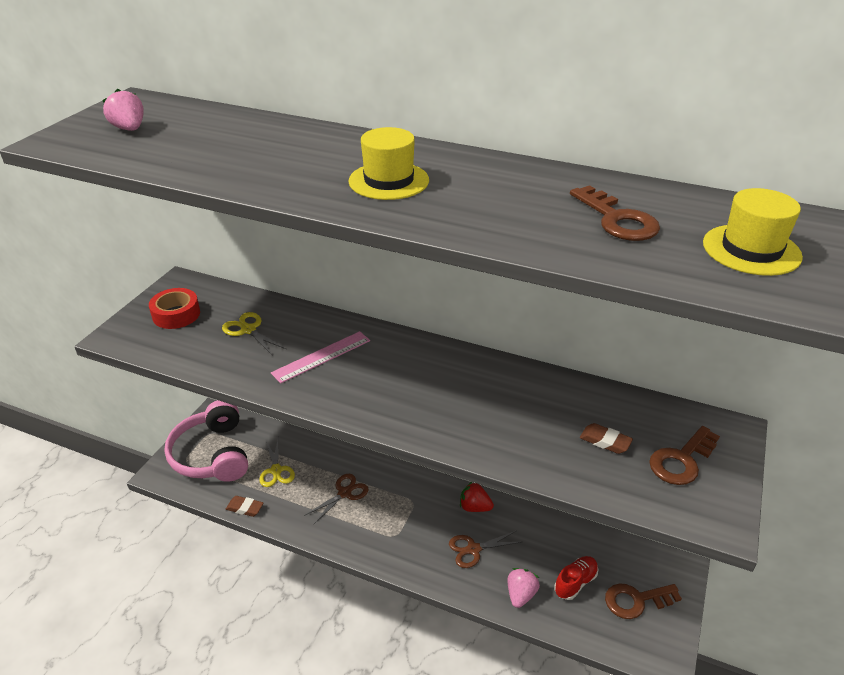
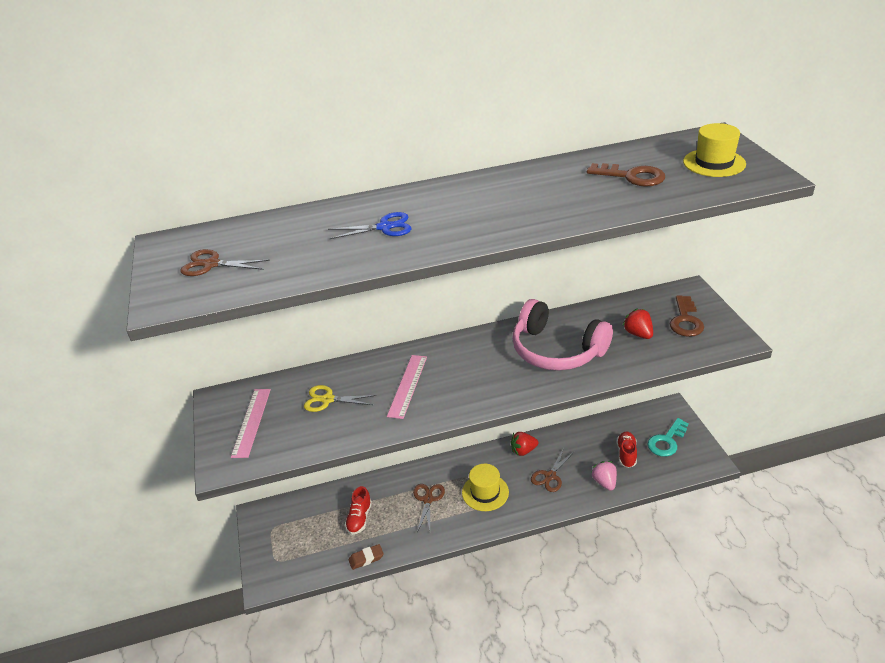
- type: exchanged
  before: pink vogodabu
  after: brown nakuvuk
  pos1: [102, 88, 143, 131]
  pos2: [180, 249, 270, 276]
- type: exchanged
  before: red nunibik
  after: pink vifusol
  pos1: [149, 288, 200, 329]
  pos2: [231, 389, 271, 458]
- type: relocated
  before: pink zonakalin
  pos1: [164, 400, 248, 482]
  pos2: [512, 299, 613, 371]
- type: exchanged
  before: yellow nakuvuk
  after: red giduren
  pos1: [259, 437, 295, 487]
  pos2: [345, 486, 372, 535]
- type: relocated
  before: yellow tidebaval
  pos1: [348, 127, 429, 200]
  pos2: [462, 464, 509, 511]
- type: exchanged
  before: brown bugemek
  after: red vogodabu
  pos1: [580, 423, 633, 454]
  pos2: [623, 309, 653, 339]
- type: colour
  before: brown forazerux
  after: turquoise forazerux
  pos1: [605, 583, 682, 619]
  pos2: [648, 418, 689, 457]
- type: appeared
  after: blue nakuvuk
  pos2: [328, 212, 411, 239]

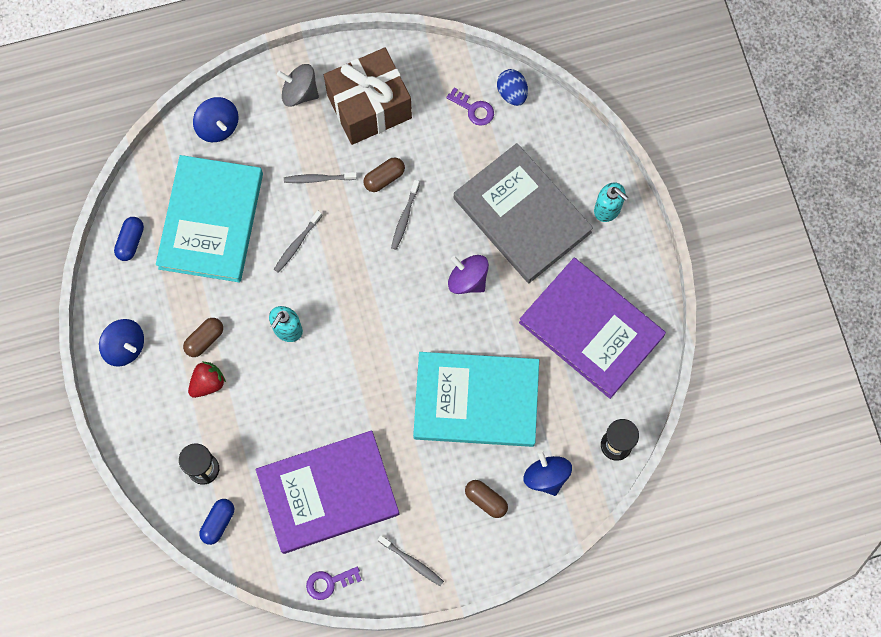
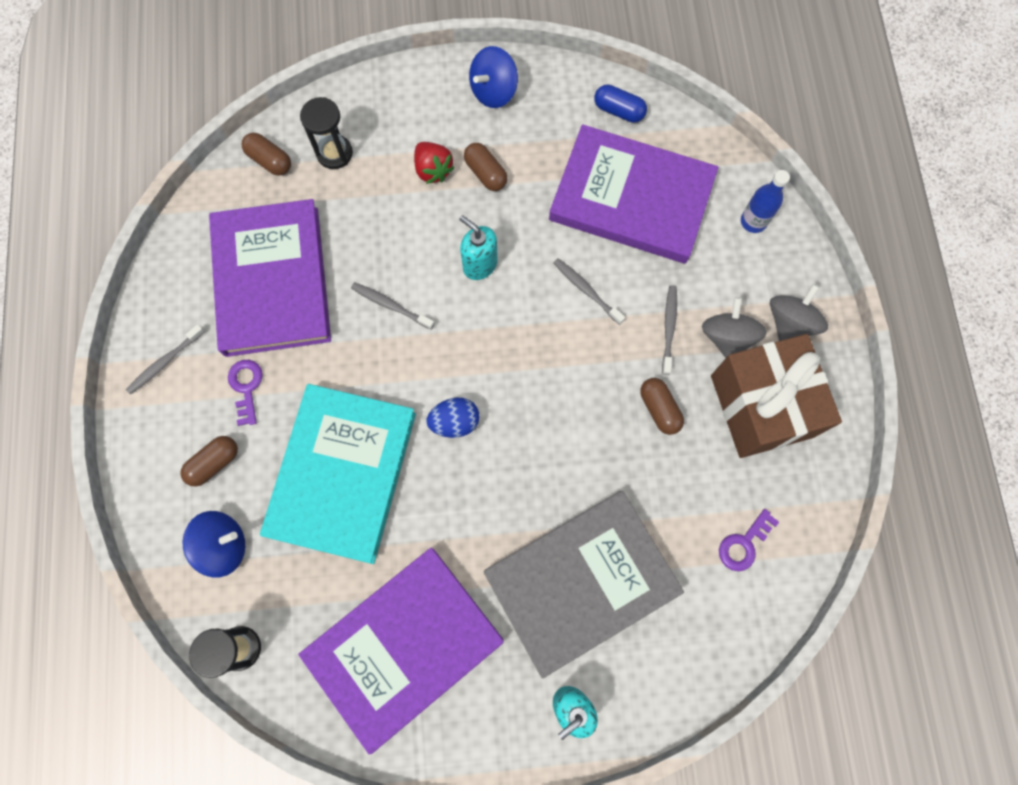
- type: colour
  before: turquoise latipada
  after: purple latipada
  pos1: [156, 155, 263, 282]
  pos2: [549, 124, 718, 264]
- type: exchanged
  before: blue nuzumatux
  after: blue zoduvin
  pos1: [193, 97, 239, 142]
  pos2: [741, 170, 790, 233]
- type: colour
  before: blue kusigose
  after: brown kusigose
  pos1: [199, 499, 234, 545]
  pos2: [242, 133, 291, 176]
- type: relocated
  before: purple forazerux
  pos1: [306, 567, 362, 600]
  pos2: [228, 360, 263, 426]
- type: relocated
  before: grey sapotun
  pos1: [391, 180, 420, 250]
  pos2: [351, 282, 435, 330]
- type: missing
  before: purple nuzumatux
  pos1: [448, 255, 489, 294]
- type: relocated
  before: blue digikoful
  pos1: [497, 69, 528, 106]
  pos2: [427, 398, 480, 438]
- type: appeared
  after: grey nuzumatux
  pos2: [702, 297, 767, 358]

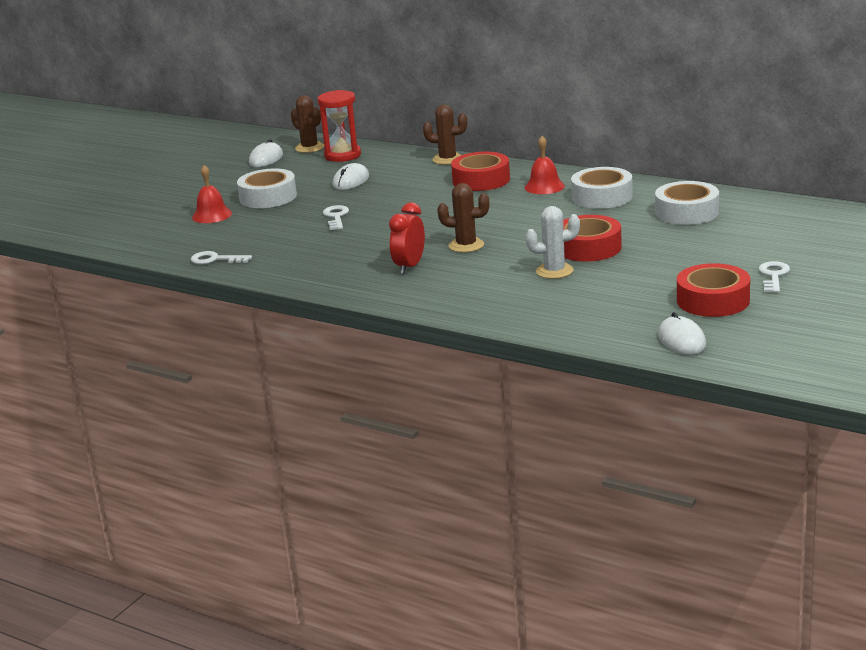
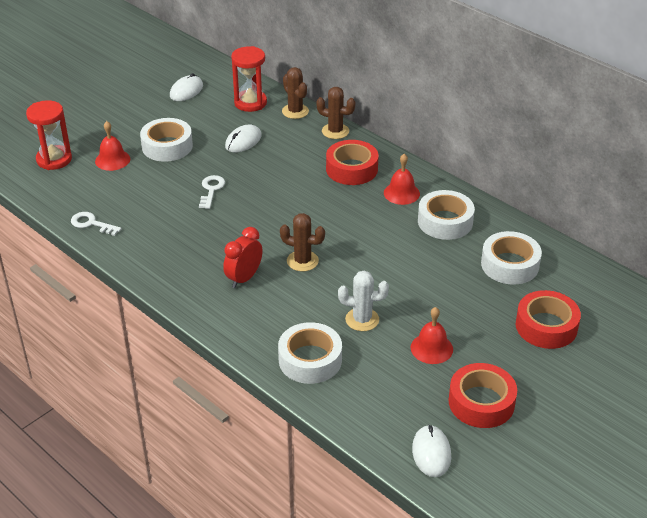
- type: relocated
  before: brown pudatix
  pos1: [291, 95, 324, 153]
  pos2: [282, 67, 309, 119]
- type: relocated
  before: red nunibik
  pos1: [563, 215, 622, 262]
  pos2: [516, 290, 581, 349]
- type: missing
  before: white forazerux
  pos1: [759, 261, 790, 293]
- type: appeared
  after: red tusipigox
  pos2: [26, 100, 72, 170]
- type: appeared
  after: white nunibik
  pos2: [278, 322, 342, 384]
- type: appeared
  after: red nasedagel
  pos2: [410, 307, 453, 364]

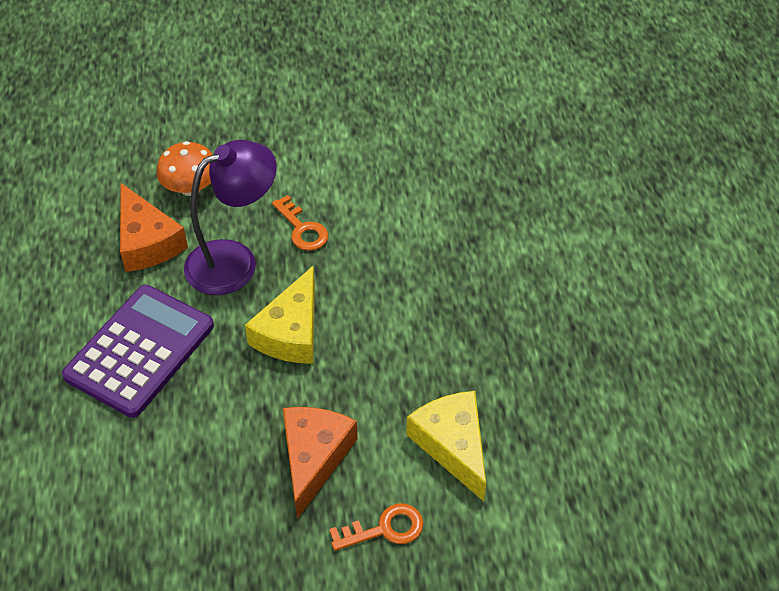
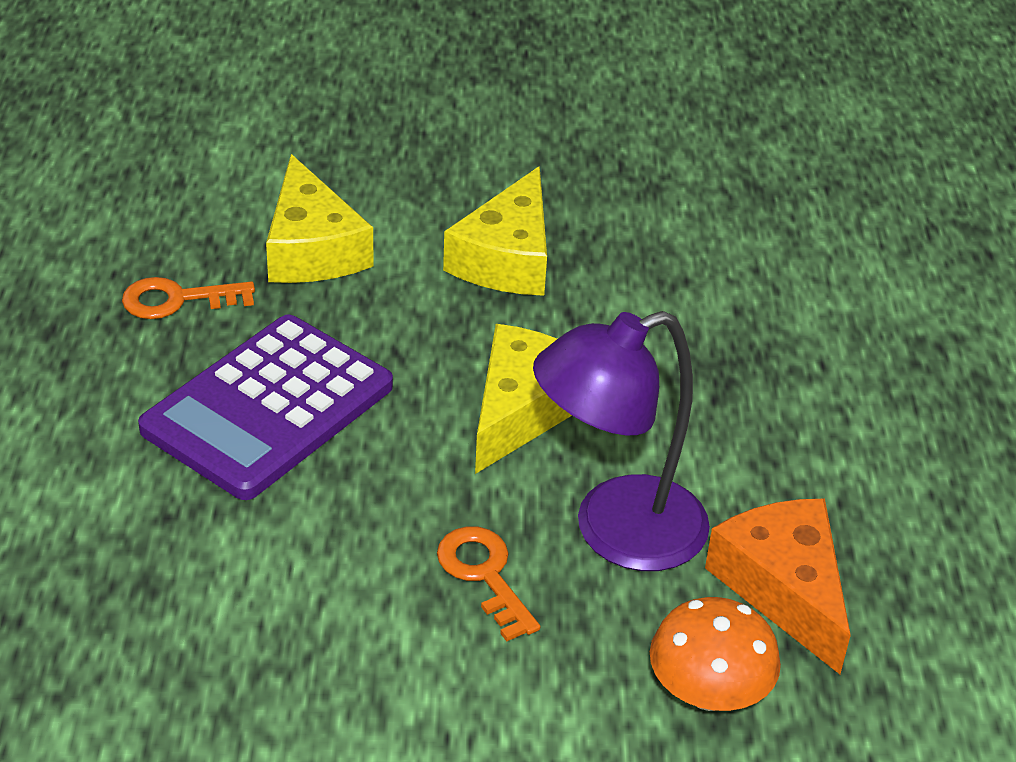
- type: relocated
  before: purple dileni
  pos1: [62, 285, 214, 418]
  pos2: [138, 315, 393, 500]
- type: colour
  before: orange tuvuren
  after: yellow tuvuren
  pos1: [283, 407, 358, 519]
  pos2: [443, 166, 547, 296]
- type: relocated
  before: orange forazerux
  pos1: [329, 504, 424, 551]
  pos2: [122, 277, 255, 319]

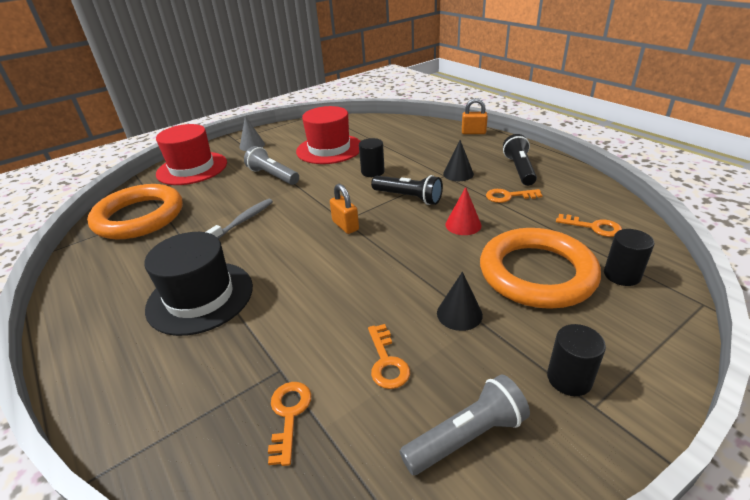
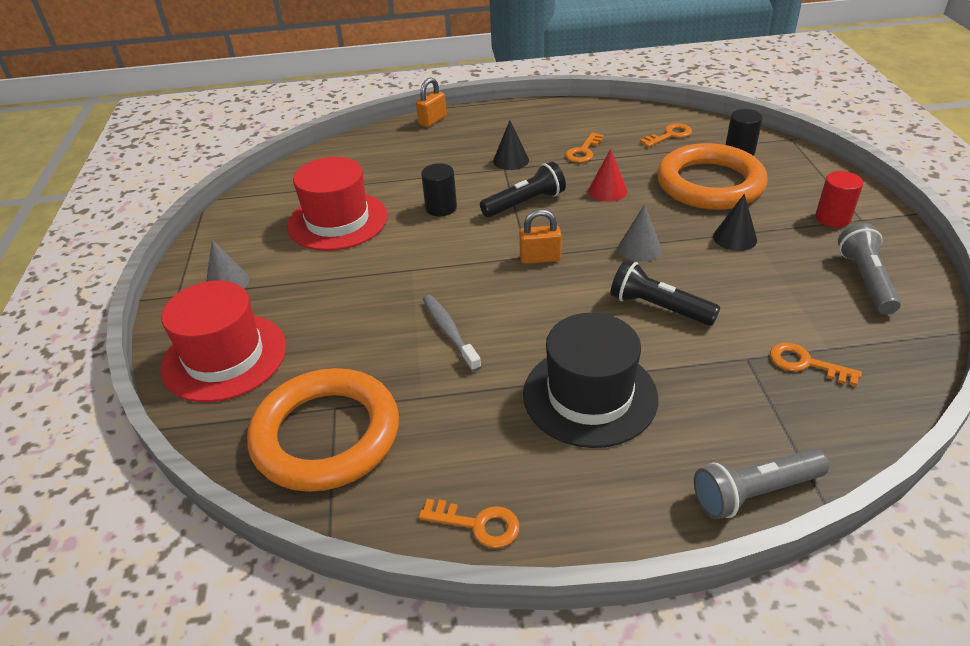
- type: relocated
  before: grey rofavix
  pos1: [244, 146, 299, 185]
  pos2: [694, 449, 829, 520]
- type: relocated
  before: orange forazerux
  pos1: [368, 324, 410, 389]
  pos2: [419, 499, 519, 548]
- type: relocated
  before: black rofavix
  pos1: [503, 134, 537, 186]
  pos2: [611, 260, 720, 326]
- type: colour
  before: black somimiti
  after: red somimiti
  pos1: [547, 324, 606, 396]
  pos2: [815, 171, 863, 228]
- type: appeared
  after: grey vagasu
  pos2: [618, 204, 662, 262]

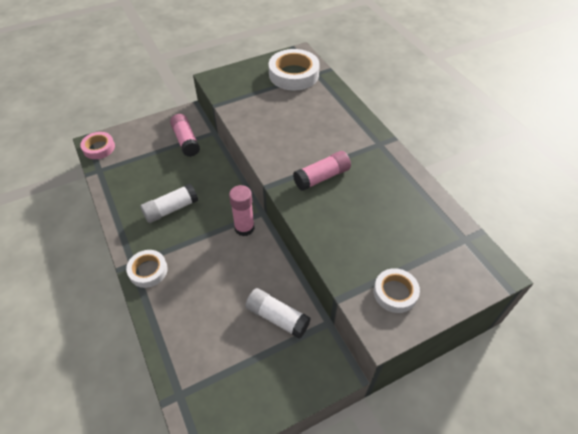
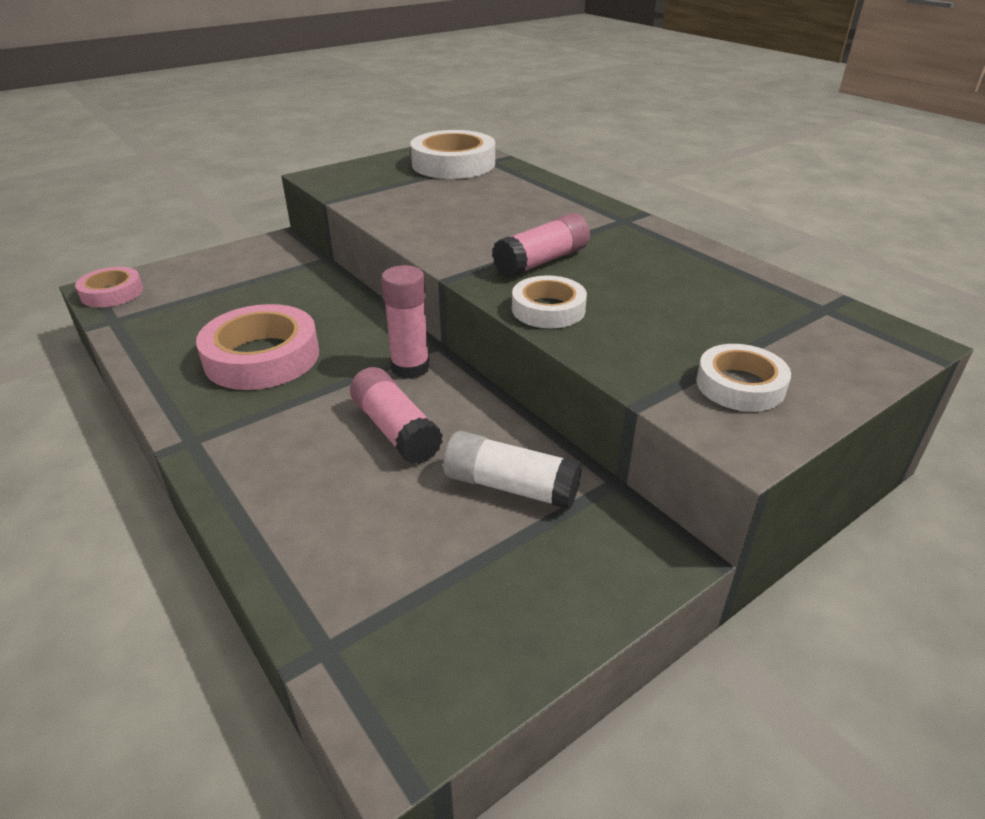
- type: relocated
  before: white nunibik
  pos1: [126, 250, 168, 288]
  pos2: [512, 275, 587, 328]
- type: exchanged
  before: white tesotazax
  after: pink nunibik
  pos1: [140, 184, 198, 223]
  pos2: [196, 304, 319, 390]
- type: relocated
  before: pink tesotazax
  pos1: [170, 114, 200, 157]
  pos2: [350, 367, 443, 464]

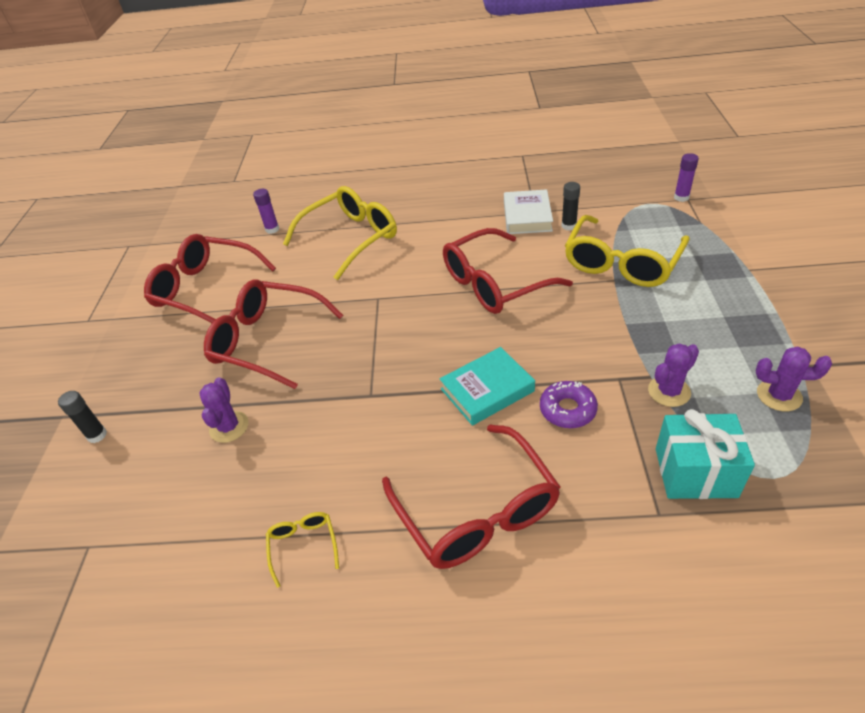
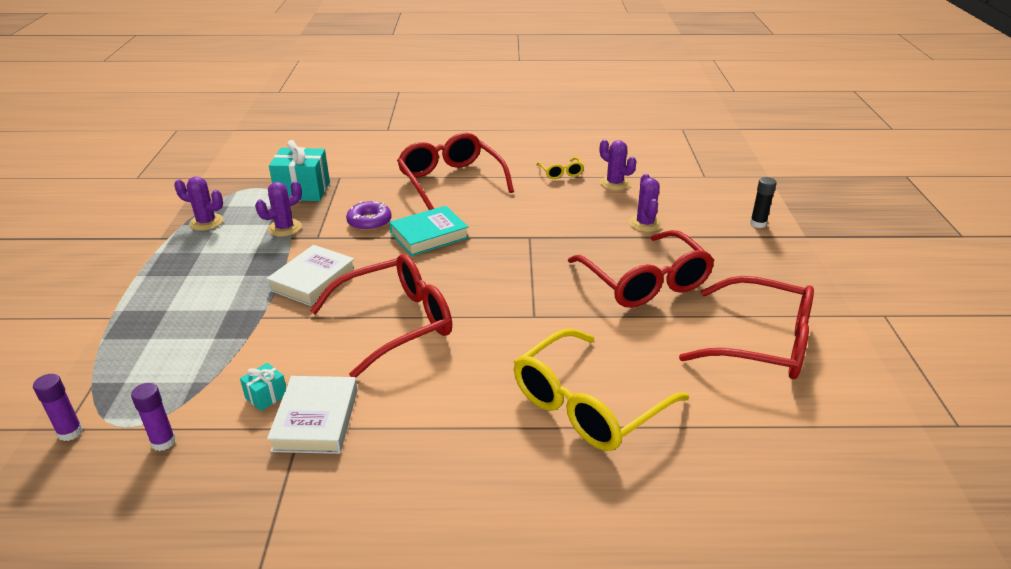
- type: spun
  before: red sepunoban
  pos1: [204, 279, 343, 389]
  pos2: [568, 230, 715, 308]
  turn: 45
- type: relocated
  before: purple tesotazax
  pos1: [253, 189, 279, 234]
  pos2: [131, 383, 176, 451]
- type: exchanged
  before: black tesotazax
  after: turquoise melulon
  pos1: [561, 182, 580, 231]
  pos2: [240, 363, 286, 411]
- type: missing
  before: yellow sepunoban
  pos1: [565, 215, 690, 287]
- type: appeared
  after: white latipada
  pos2: [266, 245, 356, 306]
- type: appeared
  after: purple pudatix
  pos2: [600, 139, 636, 191]

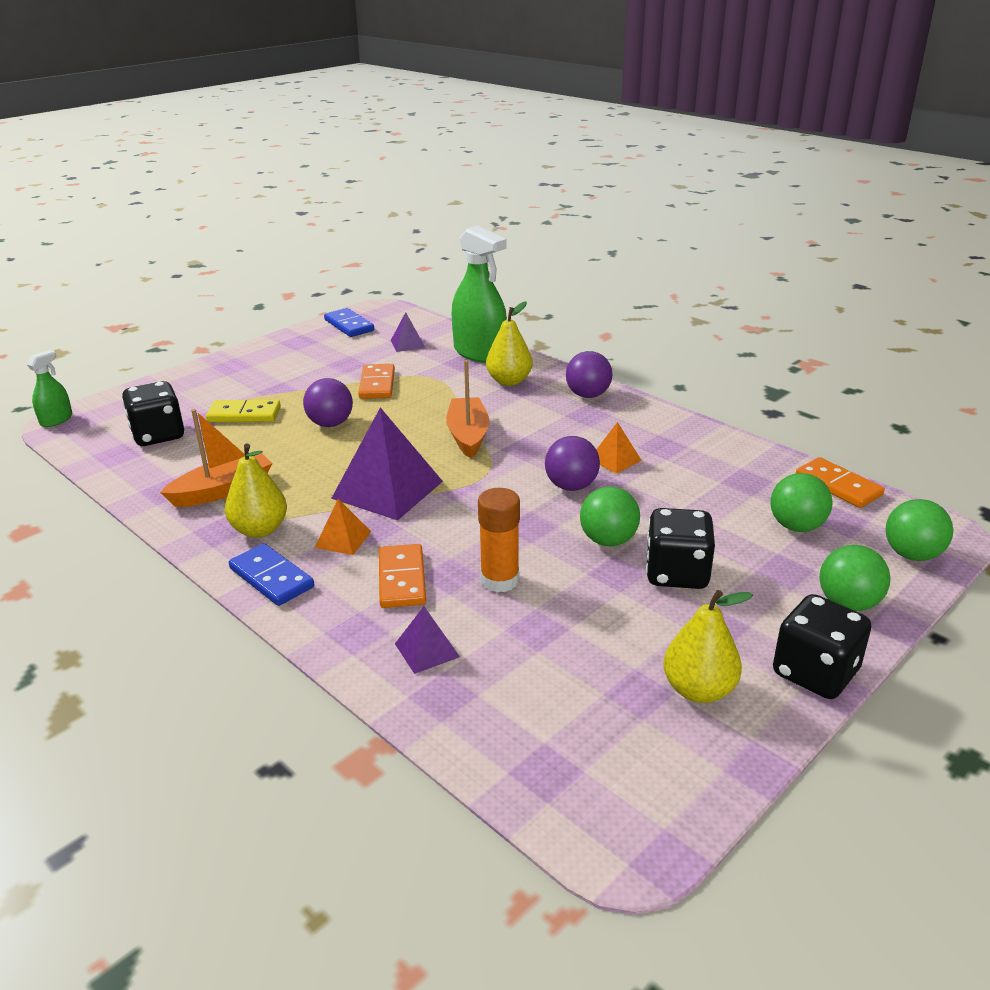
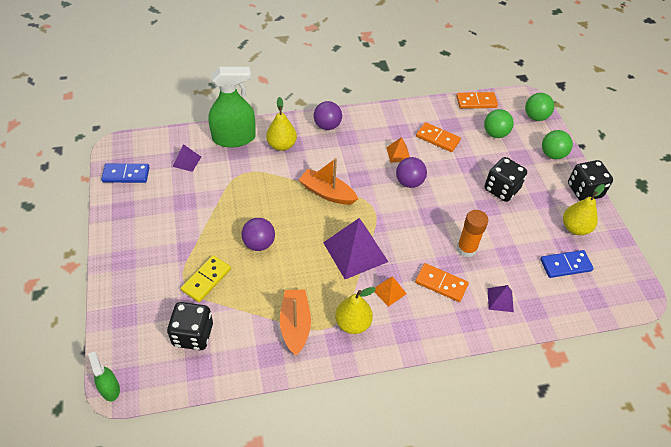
- type: relocated
  before: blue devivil
  pos1: [229, 543, 314, 606]
  pos2: [540, 250, 594, 278]
- type: relocated
  before: orange devivil
  pos1: [358, 364, 395, 399]
  pos2: [416, 122, 461, 152]
- type: missing
  before: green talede
  pos1: [580, 486, 640, 546]

